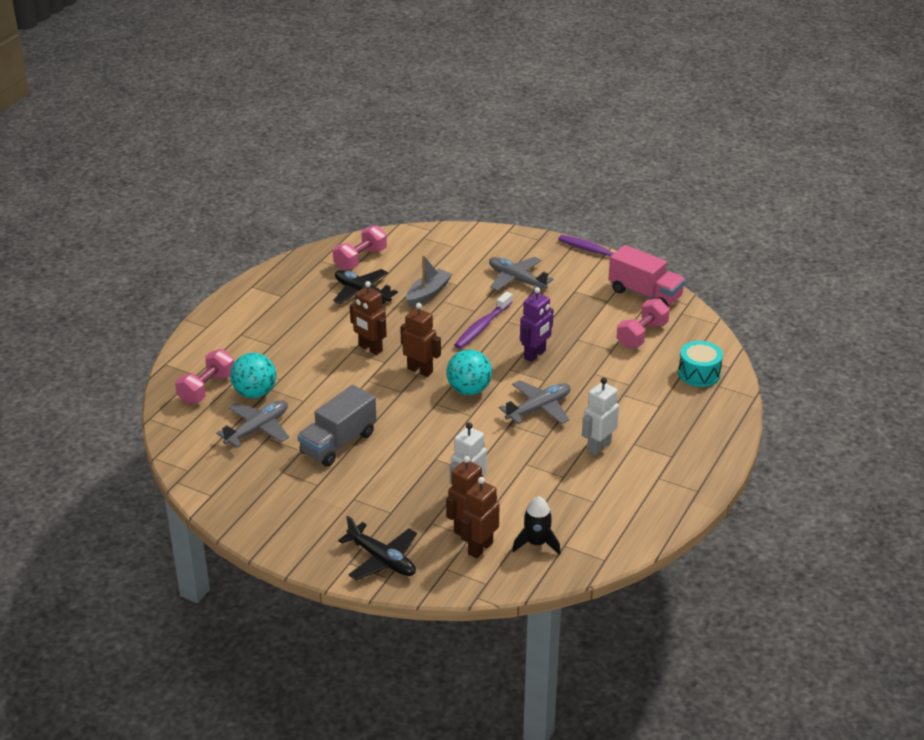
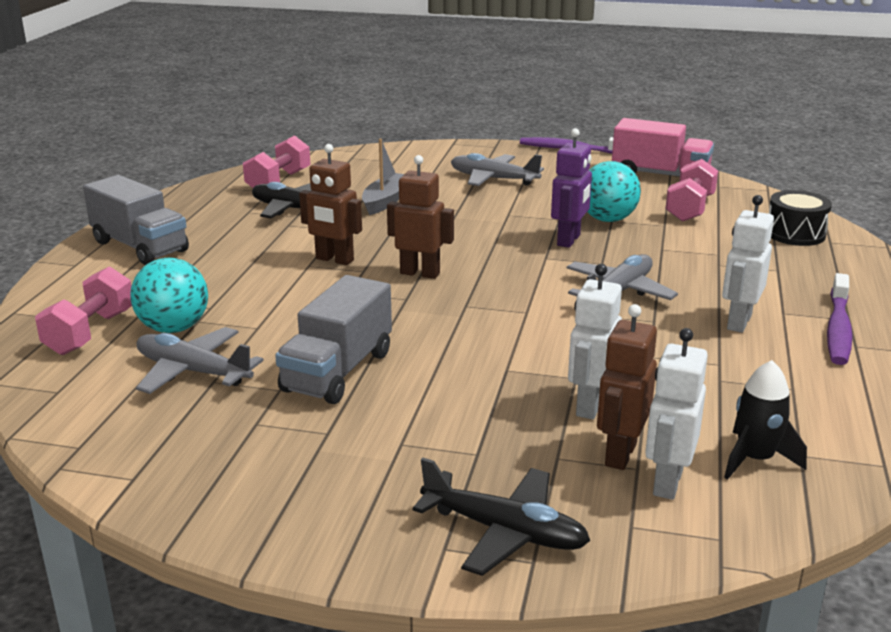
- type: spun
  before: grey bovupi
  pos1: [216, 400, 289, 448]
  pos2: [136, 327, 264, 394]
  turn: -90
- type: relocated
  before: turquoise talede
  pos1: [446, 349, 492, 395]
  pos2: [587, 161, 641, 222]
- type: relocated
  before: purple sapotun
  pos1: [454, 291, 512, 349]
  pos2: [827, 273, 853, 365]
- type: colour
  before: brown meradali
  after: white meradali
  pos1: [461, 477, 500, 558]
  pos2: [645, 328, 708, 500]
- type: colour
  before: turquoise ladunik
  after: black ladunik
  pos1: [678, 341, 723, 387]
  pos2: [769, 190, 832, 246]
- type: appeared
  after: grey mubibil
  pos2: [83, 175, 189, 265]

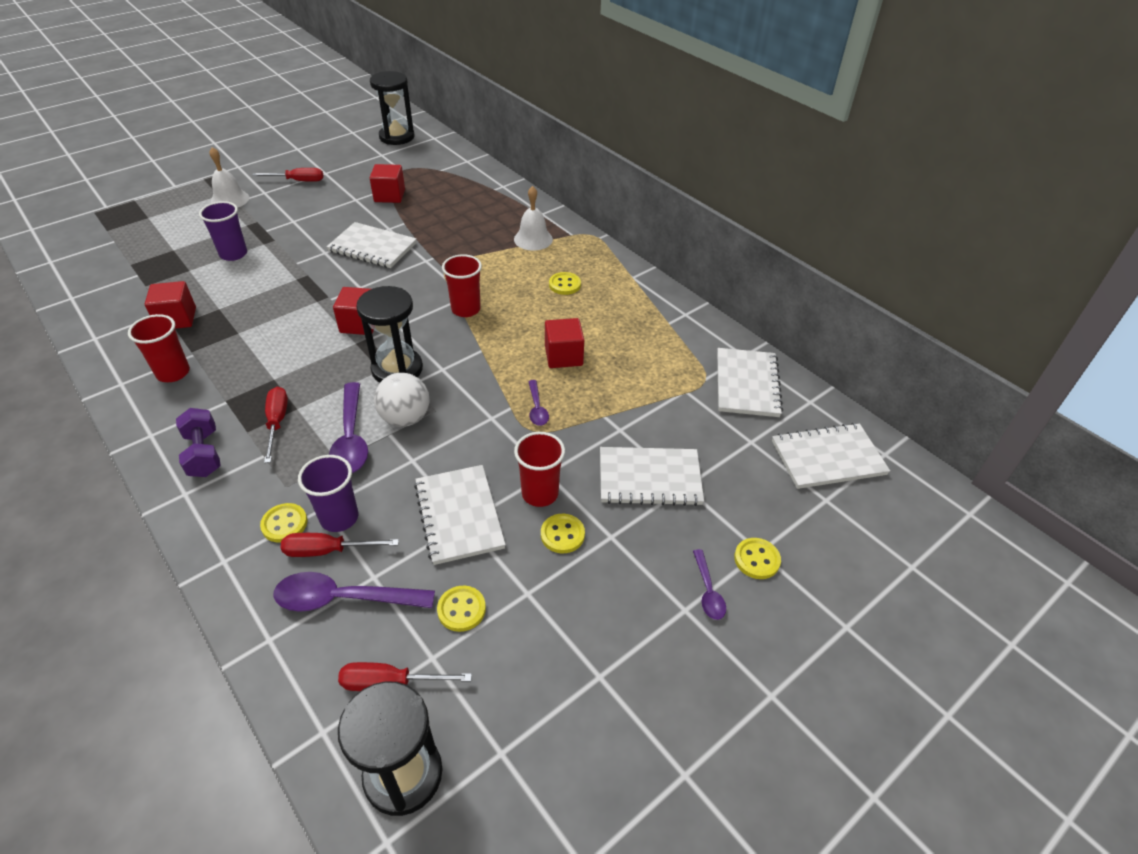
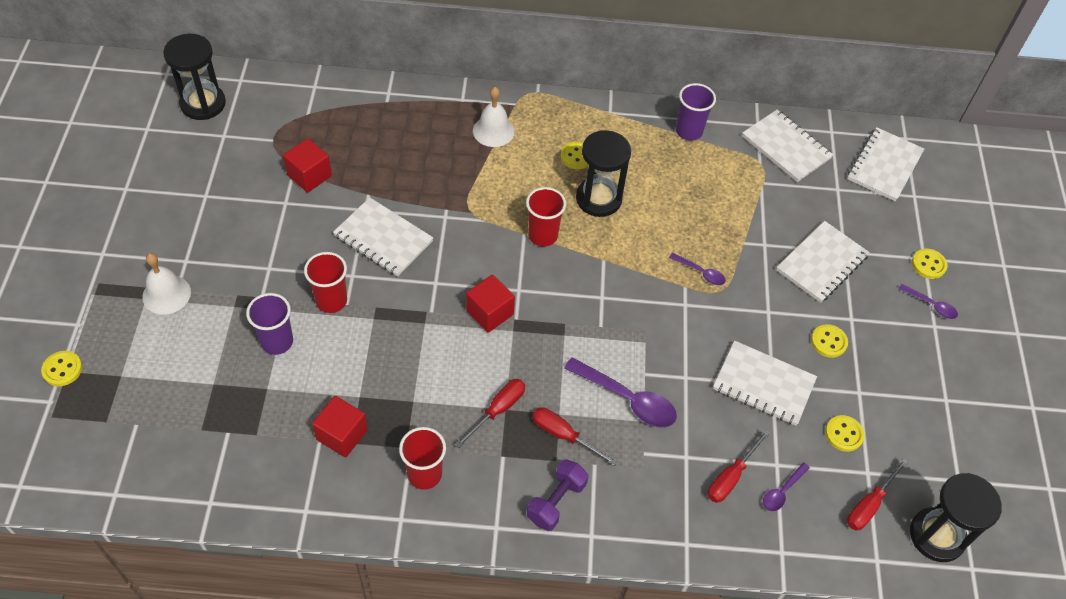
- type: spun
  before: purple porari
  pos1: [176, 408, 221, 477]
  pos2: [527, 459, 588, 531]
  turn: -75
- type: relocated
  before: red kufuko
  pos1: [252, 168, 323, 182]
  pos2: [455, 379, 525, 448]
- type: relocated
  before: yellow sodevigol
  pos1: [260, 503, 307, 543]
  pos2: [41, 351, 82, 386]
- type: size
  before: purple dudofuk
  pos1: [273, 572, 435, 612]
  pos2: [763, 462, 810, 511]
  scale: 0.54
- type: relocated
  before: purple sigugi
  pos1: [298, 455, 358, 532]
  pos2: [676, 83, 716, 141]
- type: spun
  before: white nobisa
  pos1: [326, 222, 417, 268]
  pos2: [333, 197, 433, 277]
  turn: 60
- type: relocated
  before: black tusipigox
  pos1: [356, 286, 423, 383]
  pos2: [576, 130, 631, 217]
- type: missing
  before: white talede
  pos1: [374, 373, 430, 427]
- type: relocated
  before: red sigugi
  pos1: [514, 432, 565, 507]
  pos2: [304, 252, 347, 313]
- type: missing
  before: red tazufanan
  pos1: [545, 318, 584, 368]

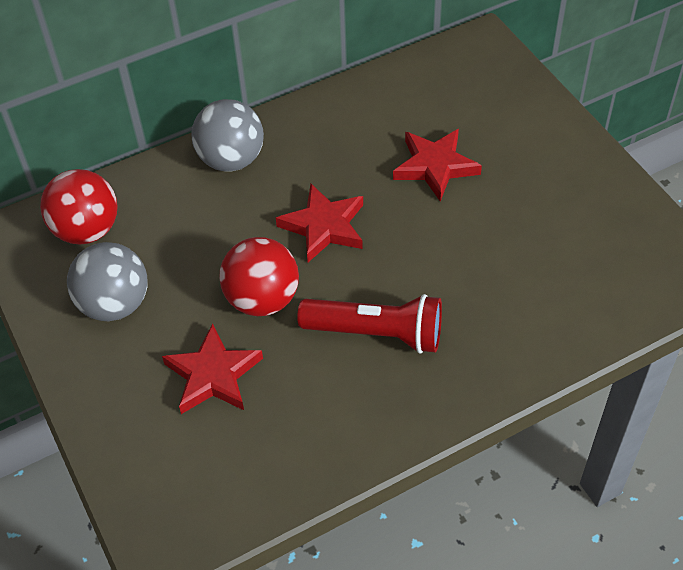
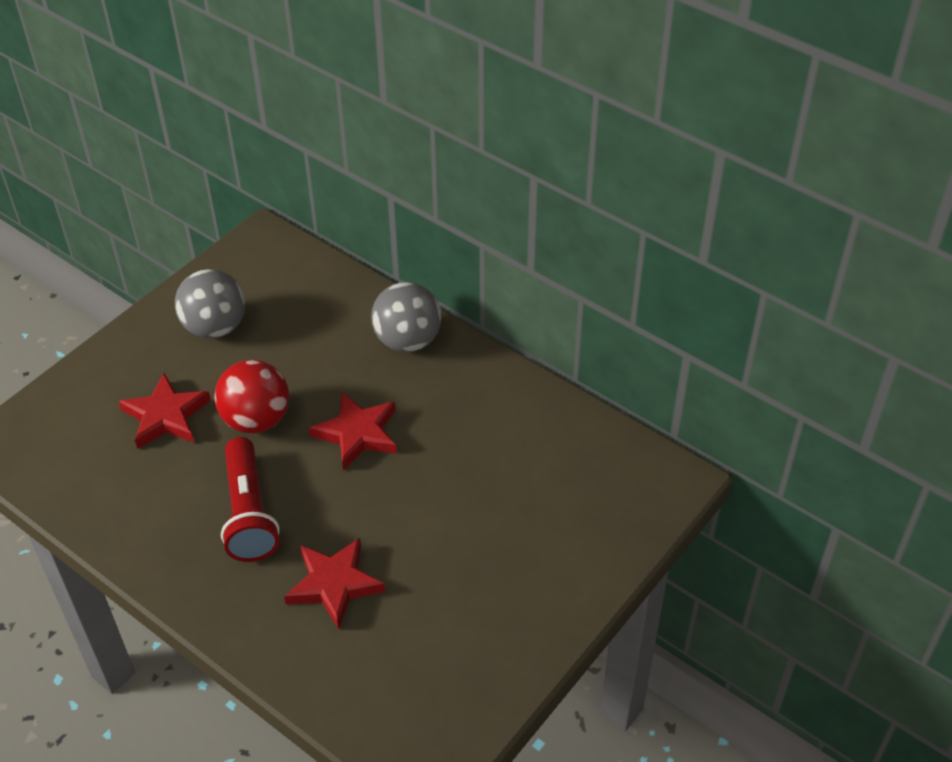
- type: missing
  before: red talede
  pos1: [40, 169, 118, 245]
- type: relocated
  before: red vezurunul
  pos1: [393, 129, 482, 201]
  pos2: [284, 538, 385, 629]

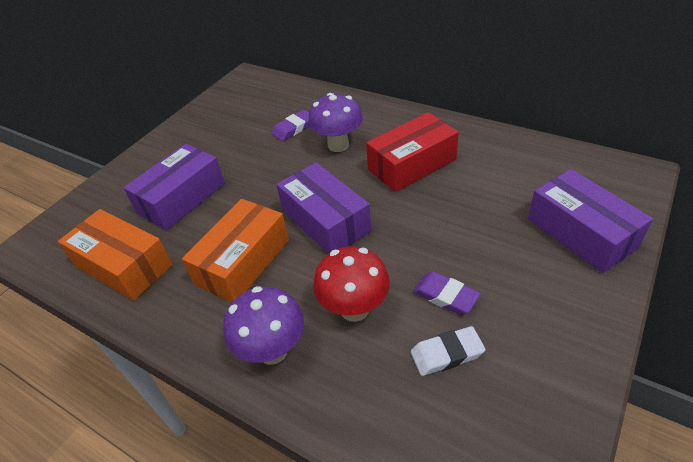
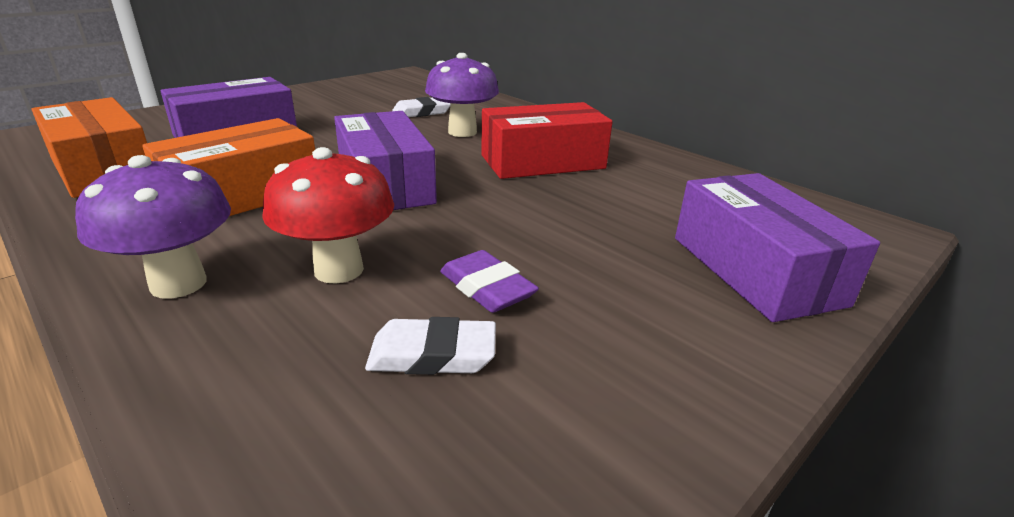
- type: colour
  before: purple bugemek
  after: white bugemek
  pos1: [272, 110, 309, 141]
  pos2: [392, 97, 451, 117]

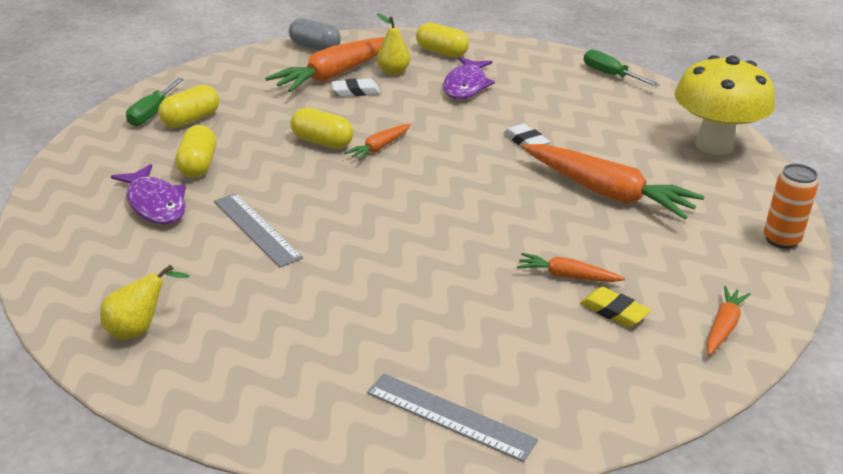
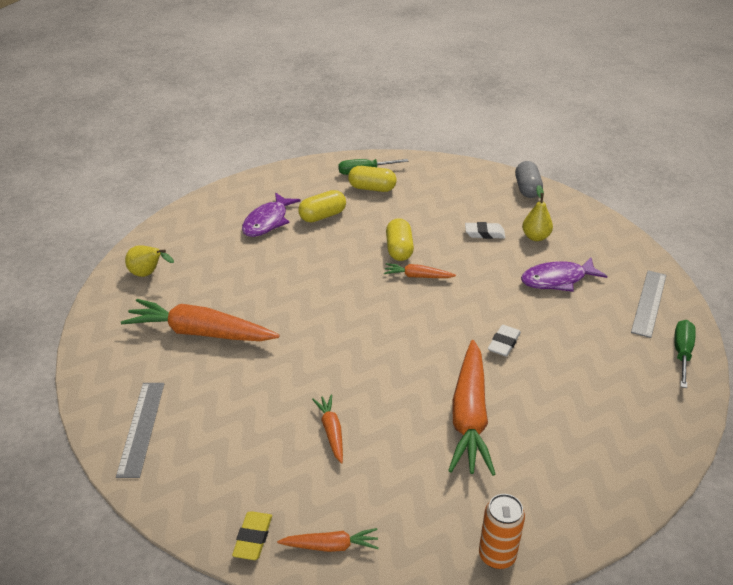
- type: relocated
  before: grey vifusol
  pos1: [214, 193, 303, 267]
  pos2: [631, 270, 666, 338]
- type: relocated
  before: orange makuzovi
  pos1: [265, 37, 385, 92]
  pos2: [121, 299, 279, 341]
- type: spun
  before: white bugemek
  pos1: [331, 78, 381, 97]
  pos2: [465, 222, 505, 239]
  turn: -45
- type: missing
  before: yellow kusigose
  pos1: [416, 23, 469, 57]
- type: relocated
  before: yellow bugemek
  pos1: [580, 287, 651, 327]
  pos2: [232, 511, 272, 560]
- type: missing
  before: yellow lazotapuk
  pos1: [674, 55, 775, 155]

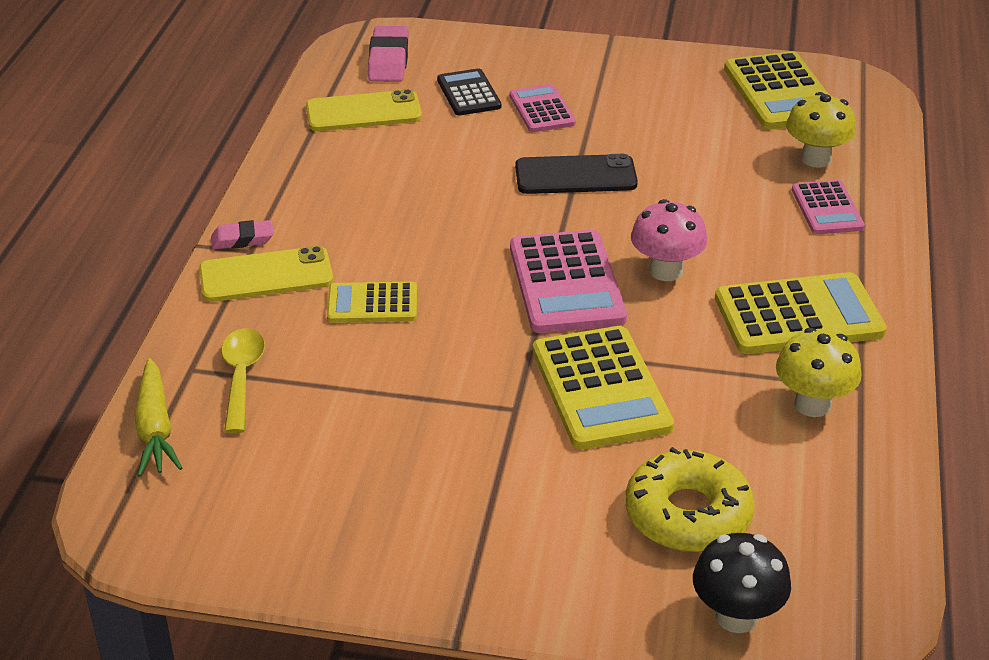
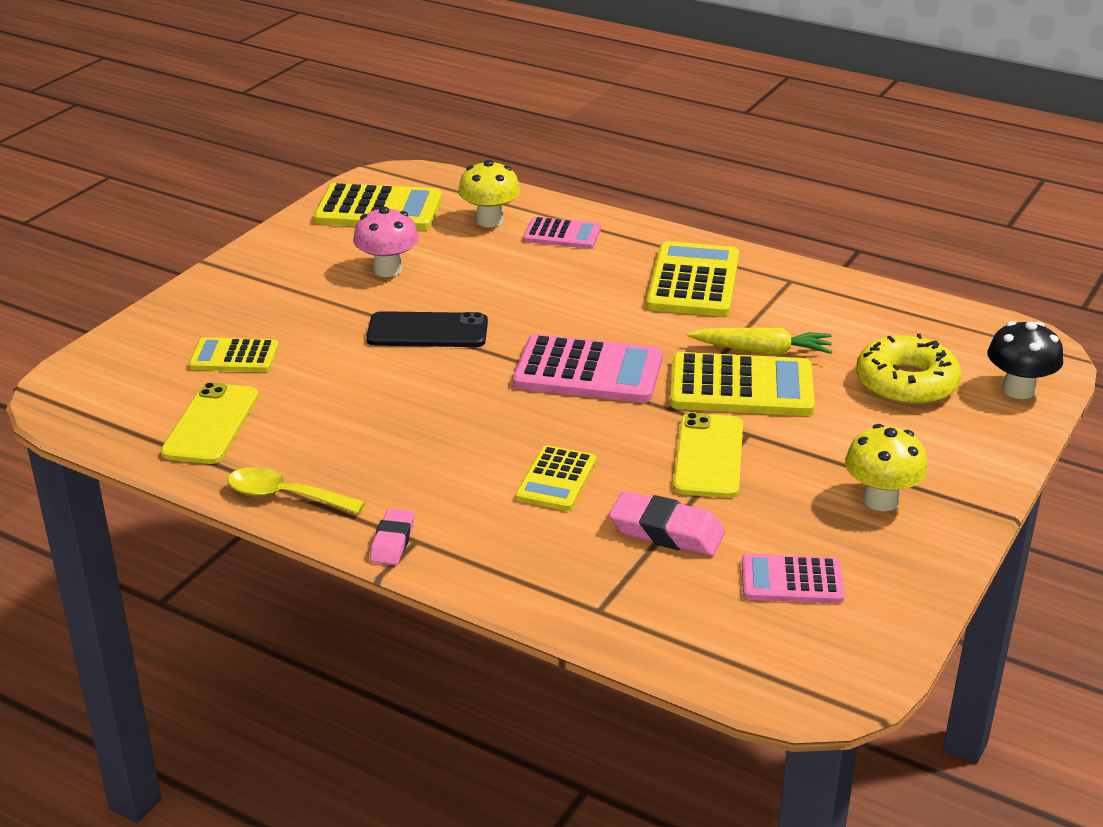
- type: relocated
  before: yellow makuzovi
  pos1: [135, 358, 182, 477]
  pos2: [688, 328, 832, 355]
- type: relocated
  before: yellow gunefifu
  pos1: [199, 246, 333, 302]
  pos2: [673, 412, 743, 498]
- type: relocated
  before: yellow dudofuk
  pos1: [221, 328, 265, 433]
  pos2: [227, 467, 365, 514]
- type: relocated
  before: pink bugemek
  pos1: [368, 26, 409, 82]
  pos2: [609, 491, 725, 556]
- type: colour
  before: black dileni
  after: yellow dileni
  pos1: [437, 68, 501, 116]
  pos2: [189, 337, 279, 372]
- type: relocated
  before: pink dileni
  pos1: [510, 84, 576, 132]
  pos2: [742, 554, 844, 604]
- type: spun
  before: black gunefifu
  pos1: [515, 154, 638, 194]
  pos2: [366, 311, 488, 347]
  turn: 75
- type: relocated
  before: pink lazotapuk
  pos1: [631, 199, 707, 281]
  pos2: [353, 206, 419, 277]
- type: relocated
  before: yellow lazotapuk
  pos1: [776, 328, 862, 417]
  pos2: [845, 424, 928, 511]

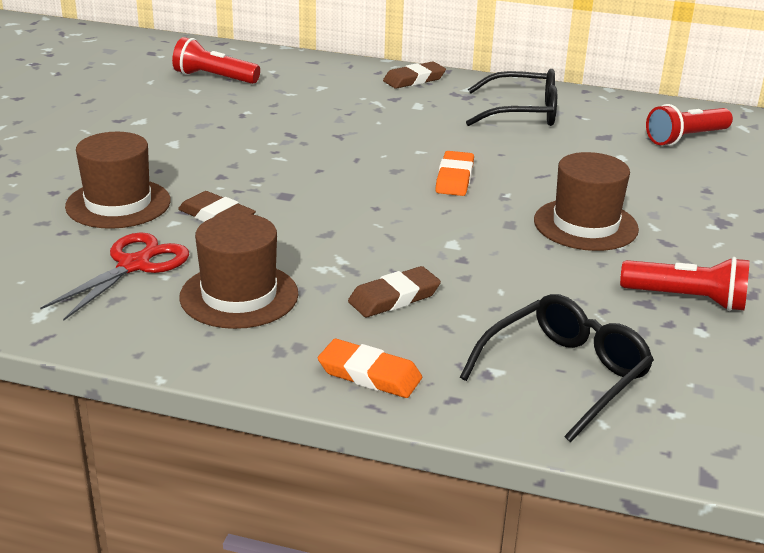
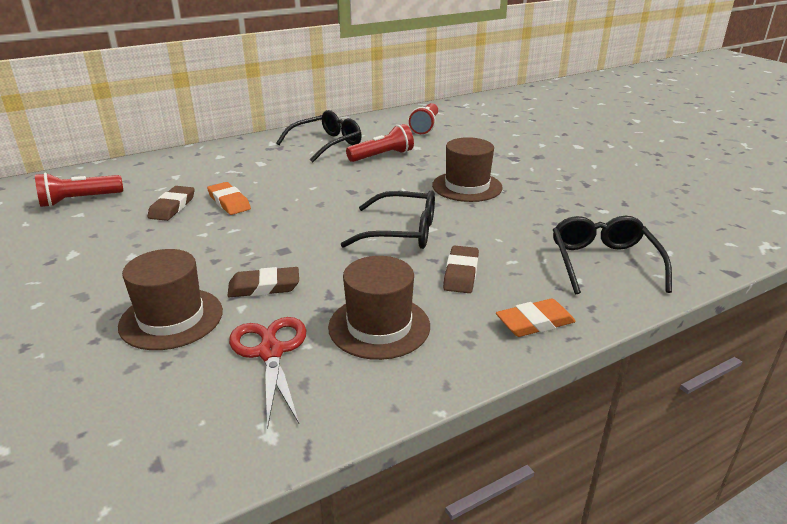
- type: relocated
  before: brown bugemek
  pos1: [383, 62, 446, 89]
  pos2: [148, 186, 195, 221]
- type: relocated
  before: orange bugemek
  pos1: [435, 151, 474, 196]
  pos2: [207, 182, 251, 215]
- type: relocated
  before: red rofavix
  pos1: [620, 257, 749, 311]
  pos2: [346, 124, 414, 162]
- type: appeared
  after: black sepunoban
  pos2: [341, 190, 435, 249]

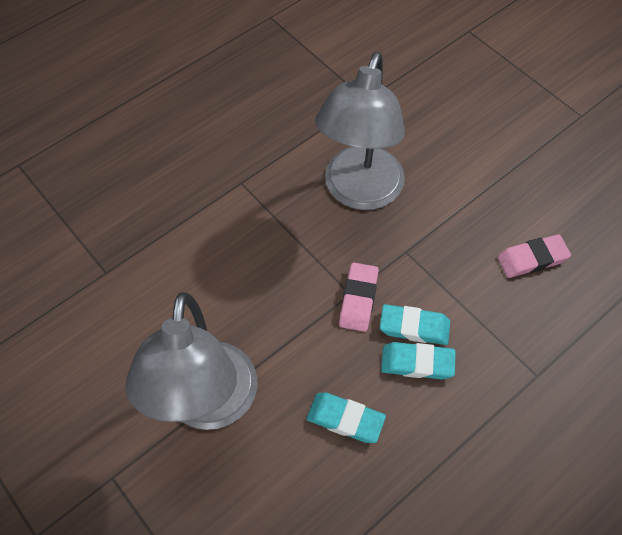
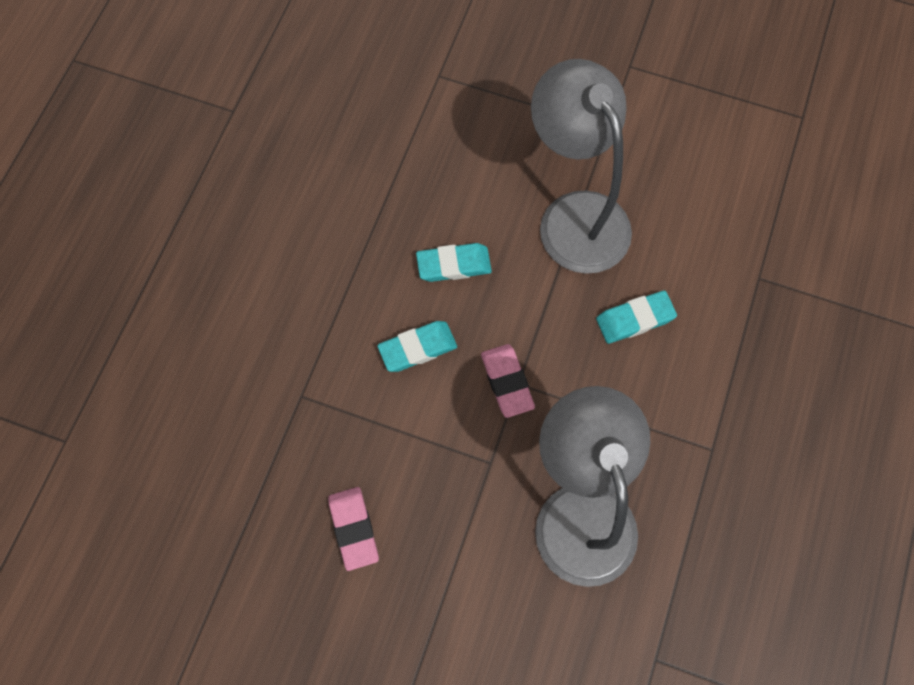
- type: relocated
  before: turquoise bugemek
  pos1: [380, 304, 450, 345]
  pos2: [596, 290, 677, 344]
- type: spun
  before: pink bugemek
  pos1: [497, 234, 571, 278]
  pos2: [328, 487, 379, 571]
  turn: -60

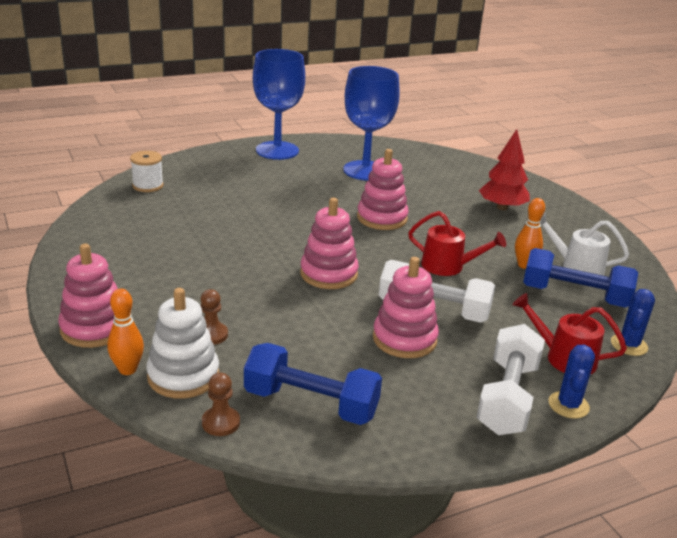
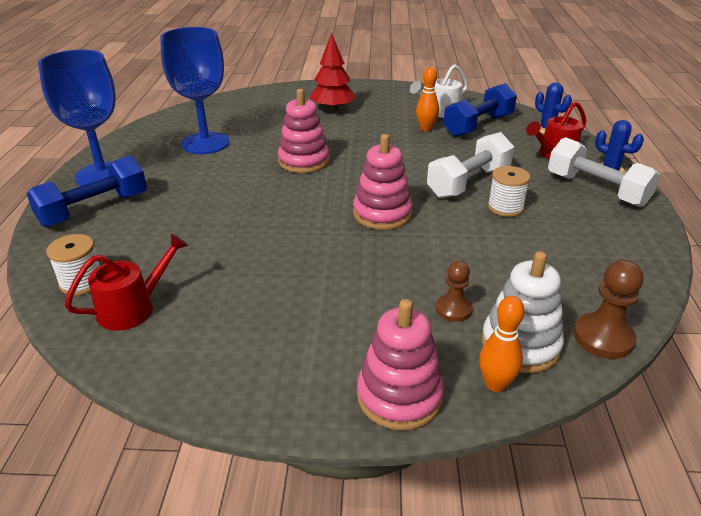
- type: size
  before: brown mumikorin
  pos1: [202, 373, 240, 436]
  pos2: [574, 260, 644, 359]
  scale: 1.51
- type: relocated
  before: blue porari
  pos1: [244, 343, 382, 425]
  pos2: [27, 156, 147, 227]
- type: exchanged
  before: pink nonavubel
  after: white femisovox
  pos1: [373, 257, 439, 358]
  pos2: [488, 166, 530, 217]
- type: relocated
  before: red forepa
  pos1: [408, 211, 506, 276]
  pos2: [64, 234, 188, 331]

